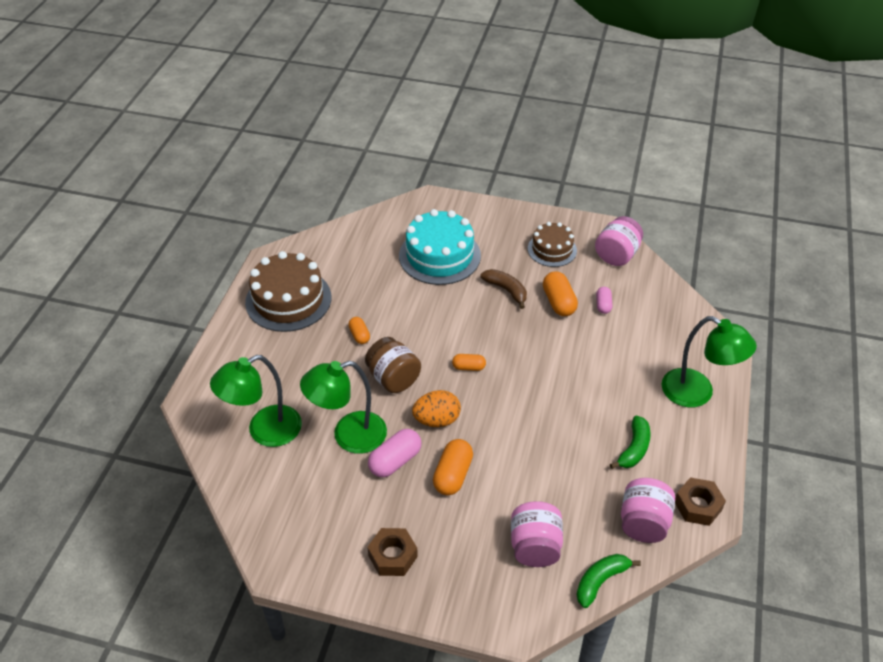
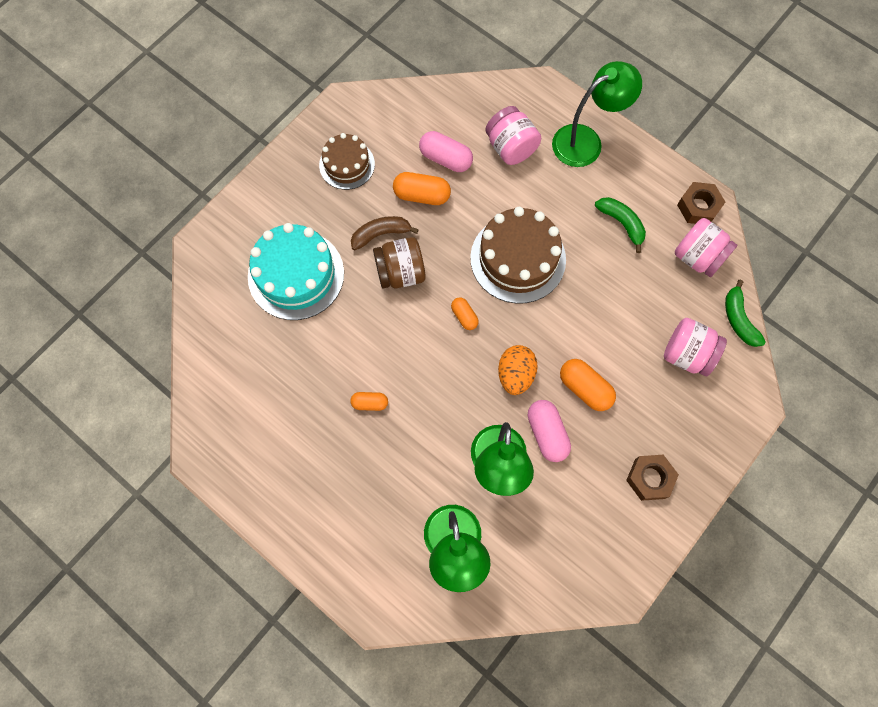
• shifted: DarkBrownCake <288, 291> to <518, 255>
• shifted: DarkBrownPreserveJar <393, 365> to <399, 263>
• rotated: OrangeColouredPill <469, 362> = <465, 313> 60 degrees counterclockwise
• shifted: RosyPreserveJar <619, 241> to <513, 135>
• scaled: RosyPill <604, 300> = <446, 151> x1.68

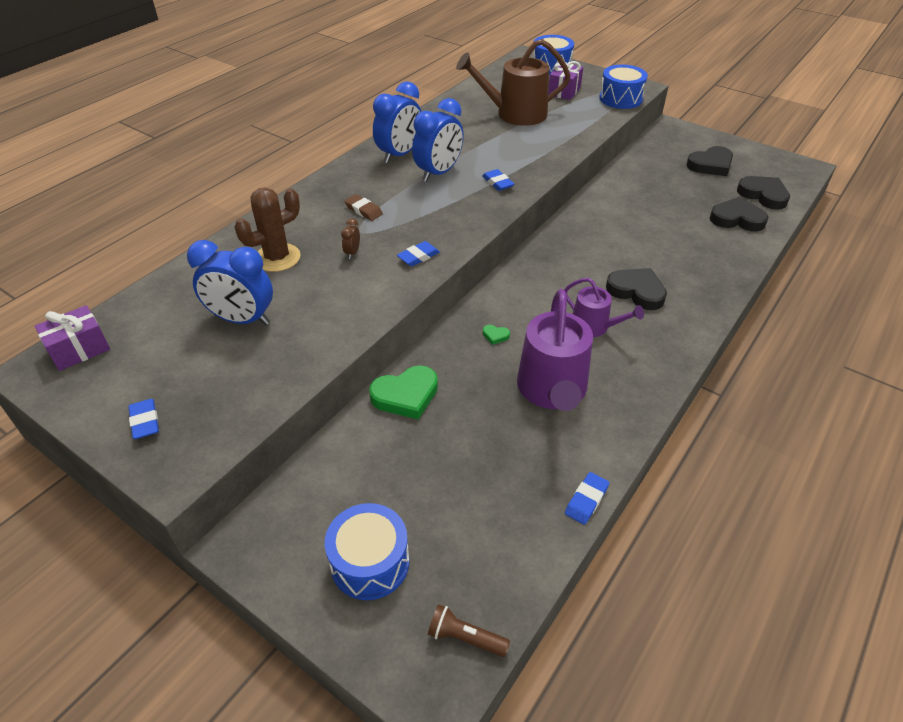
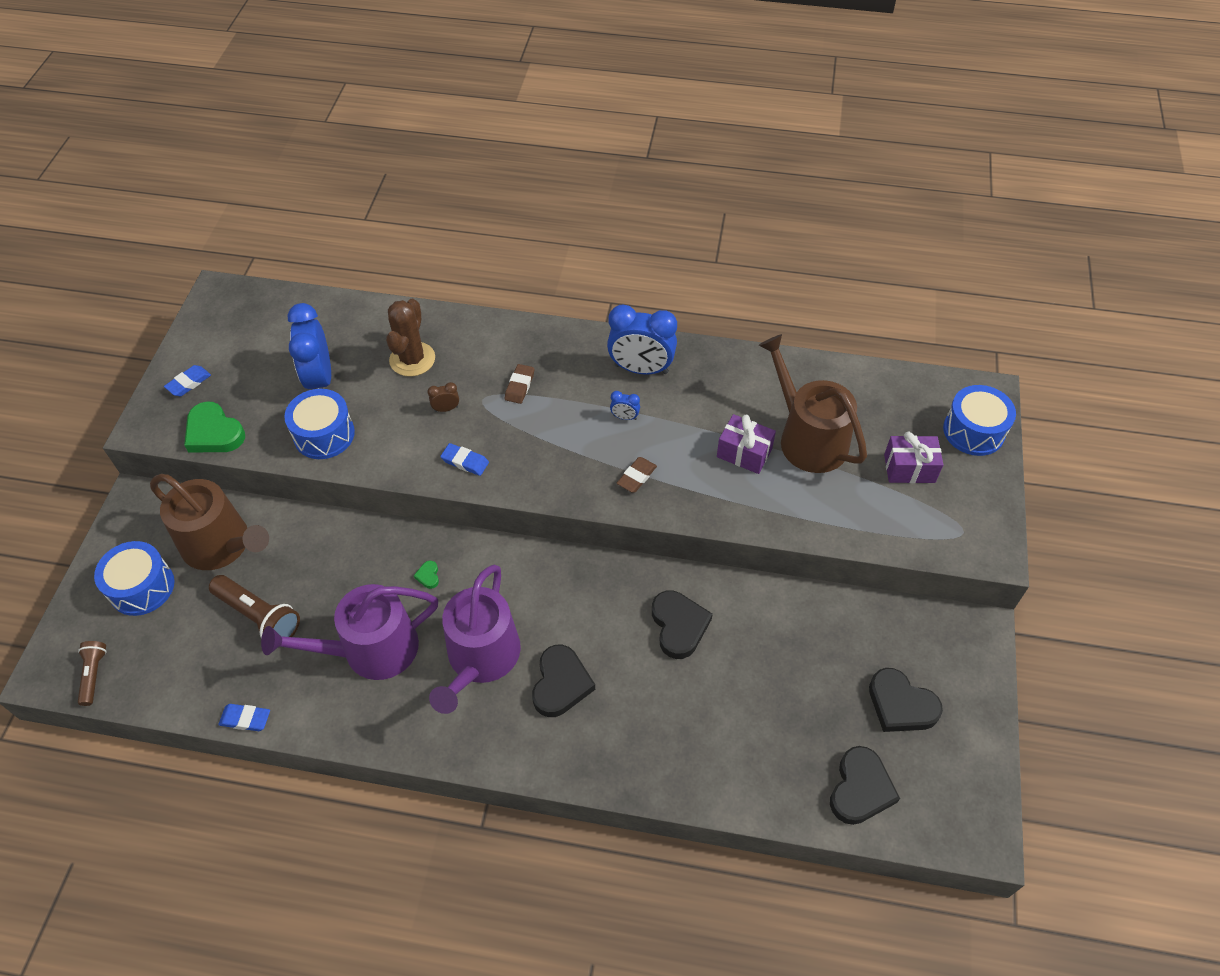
• shifted: RoyalPurplePresent <72, 338> to <746, 444>
• rotated: DarkBrownPricklyPlant <267, 230> = <410, 338> 75 degrees clockwise
• shifted: GreenHeart <403, 392> to <214, 426>
• scaled: BlueAlarmClock <438, 140> = <625, 405> x0.43
• repainted: BlueEraser <498, 180> to DarkBrownEraser <637, 475>
• scaled: RoyalPurpleWateringCan <604, 307> = <475, 639> x1.74
• shifted: BlueSnareDrum <623, 87> to <319, 424>
• shifted: BlackHeart <739, 214> to <682, 624>
• new: DarkBrownWateringCan <209, 522>
• new: DarkBrownTorch <254, 606>

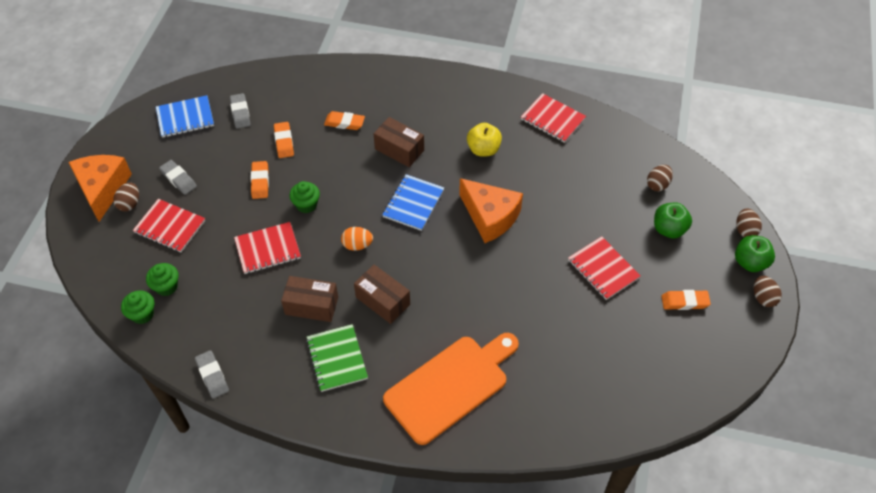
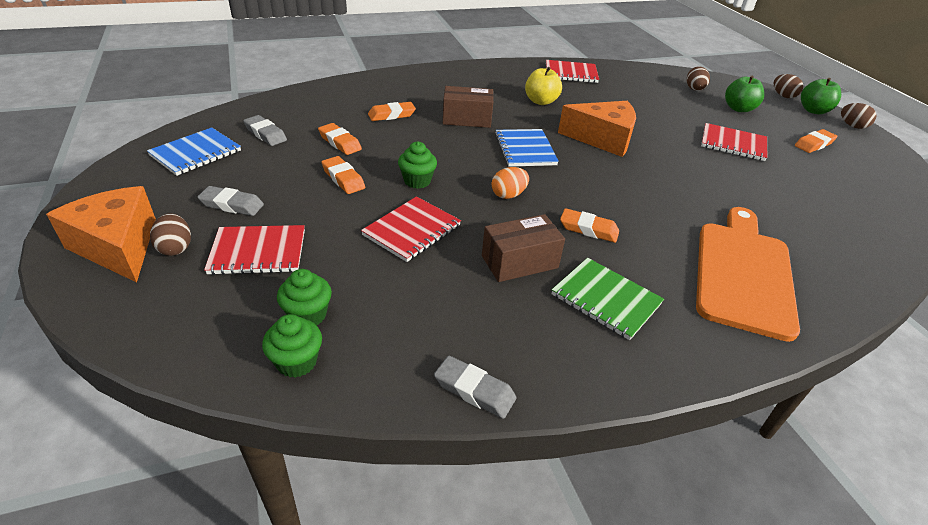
• swapped: DarkBrownPackage <382, 294> to OrangeColouredEraser <589, 225>

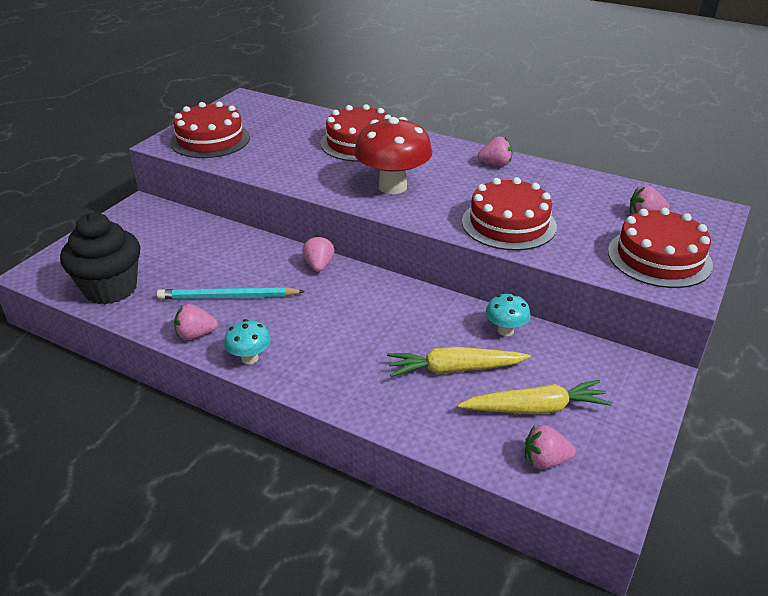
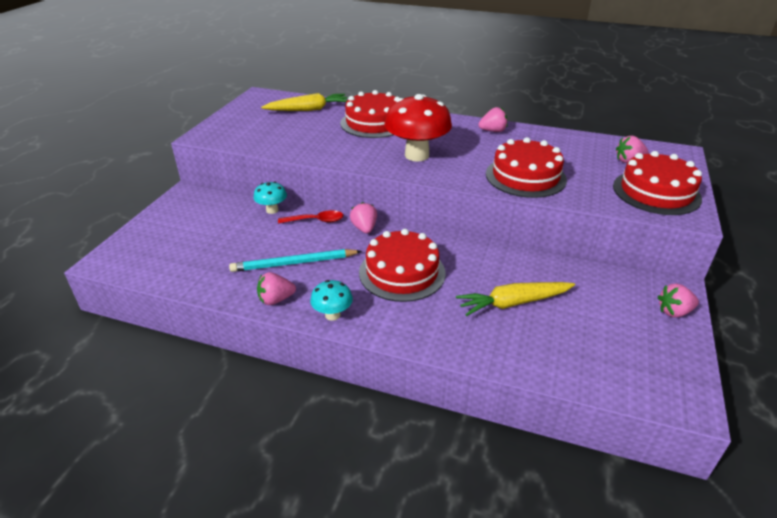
• gone: BlackMuffin <100, 258>
• shifted: RedCake <210, 130> to <402, 265>
• shifted: YellowCarrot <534, 397> to <304, 102>
• shifted: TealToadstool <508, 315> to <270, 197>
• shifted: RosyBerry <550, 447> to <678, 300>
• new: RedSpoon <311, 217>

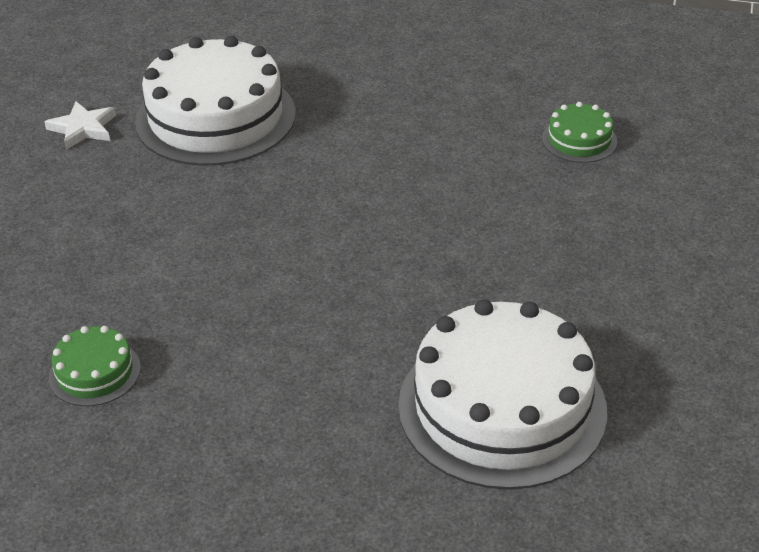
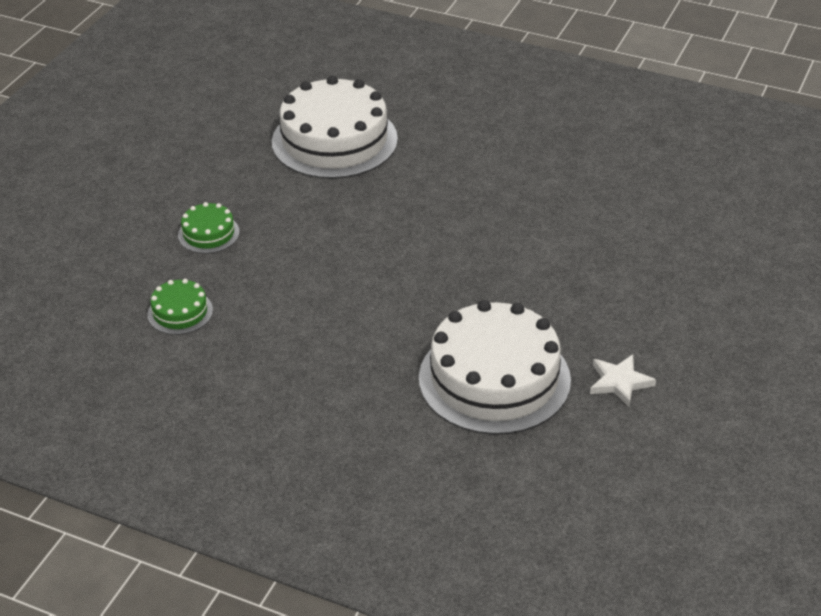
• shifted: GreenCake <95, 366> to <209, 228>

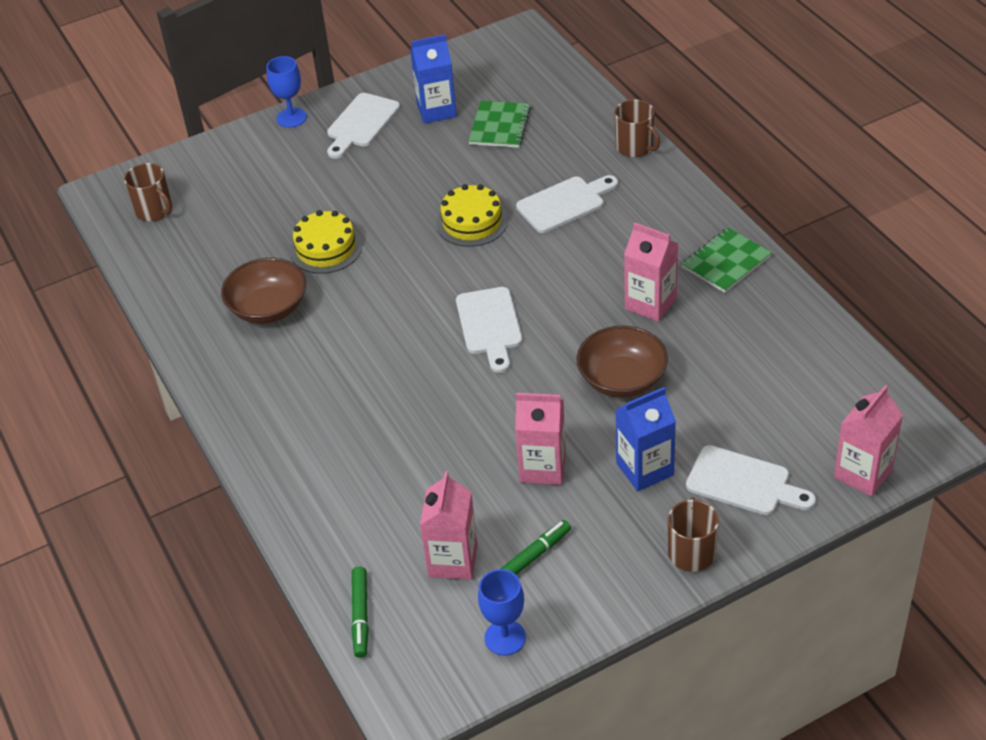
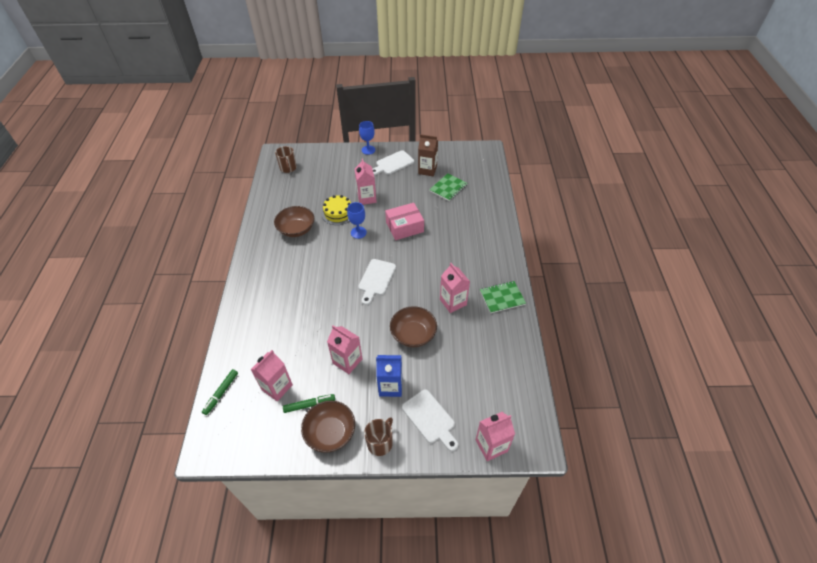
• repainted: BlueCarton <433, 79> to DarkBrownCarton <428, 155>
• swapped: YellowCake <472, 215> to RosyPackage <404, 221>
• shifted: BlueChalice <502, 612> to <357, 220>
• gone: PureWhiteCuttingBoard <567, 204>
• gone: DarkBrownTeaMug <637, 128>
• new: DarkBrownBowl <328, 427>
• new: RosyCarton <366, 181>

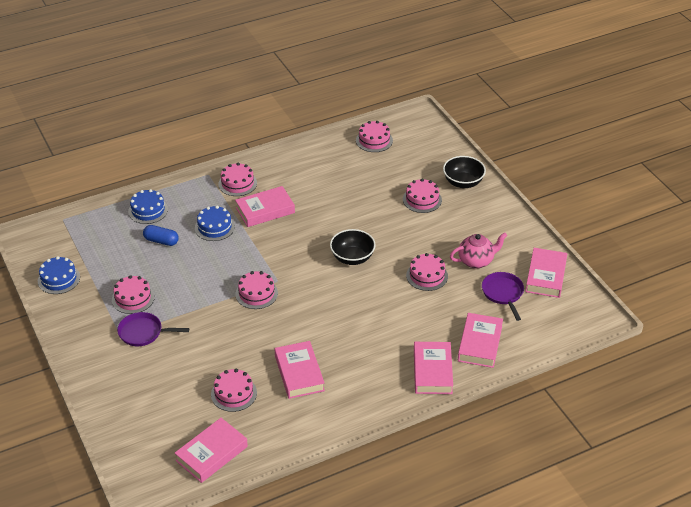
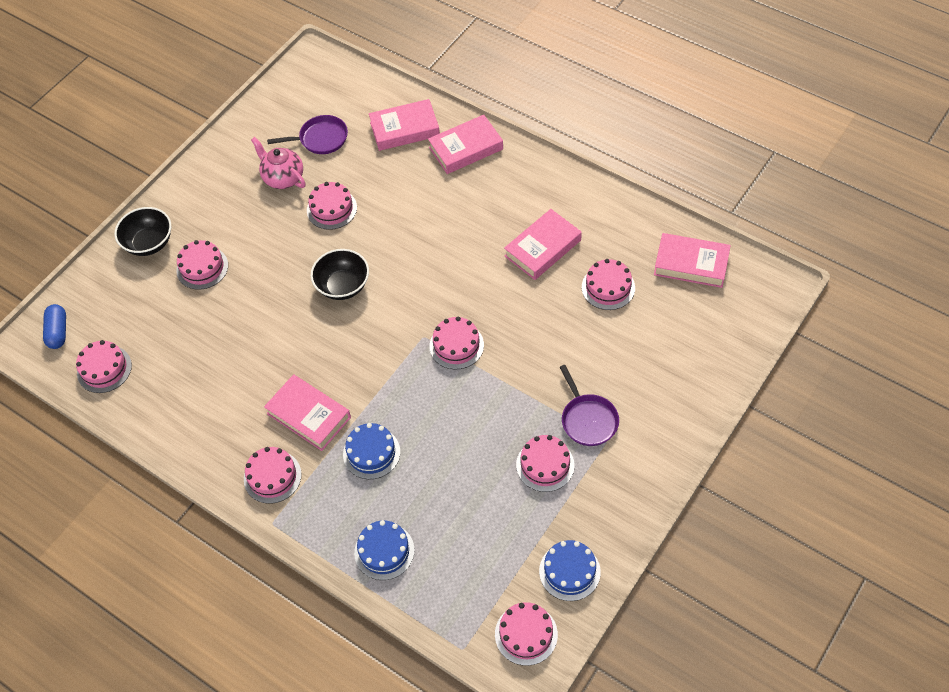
• shifted: BluePill <161, 235> to <54, 326>
• rotated: RoyalPurpleSkillet <503, 296> = <307, 134> 150 degrees counterclockwise
• gone: RosyHardcover <546, 273>
• new: RosyCake <526, 634>

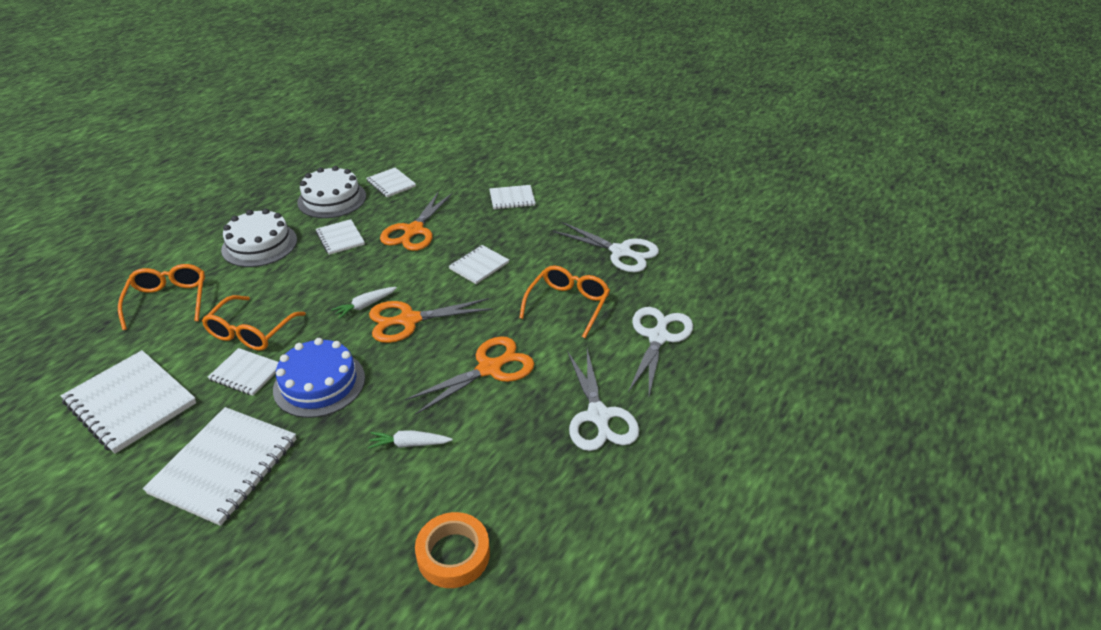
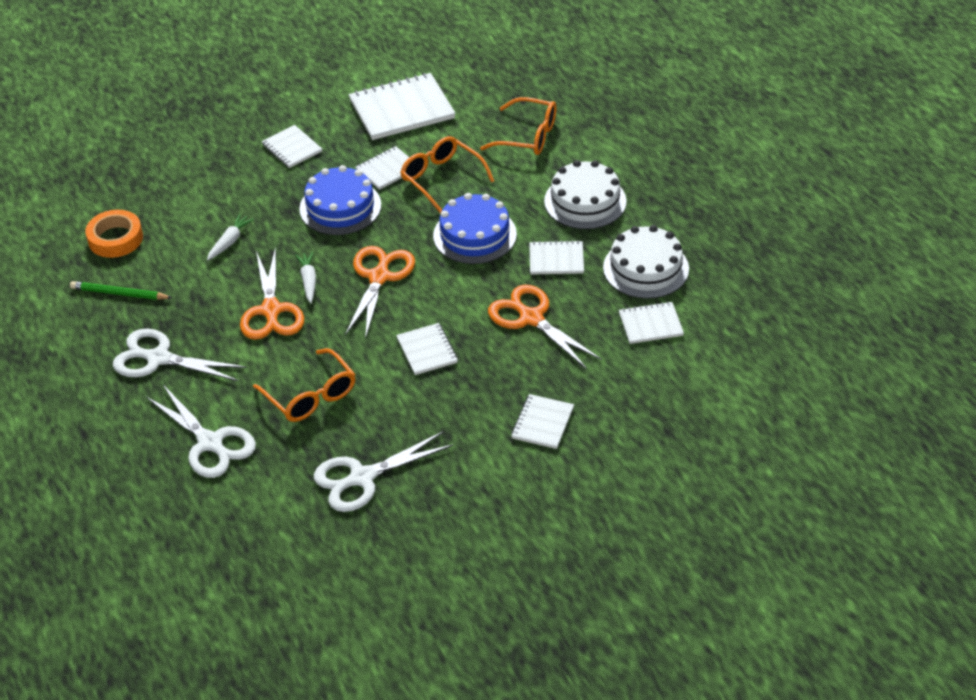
• scaled: PureWhiteExerciseBook <219, 466> = <292, 146> x0.55
• shifted: PureWhiteCarrot <364, 303> to <305, 277>
• new: GreenPencil <121, 290>
• new: BlueCake <475, 228>

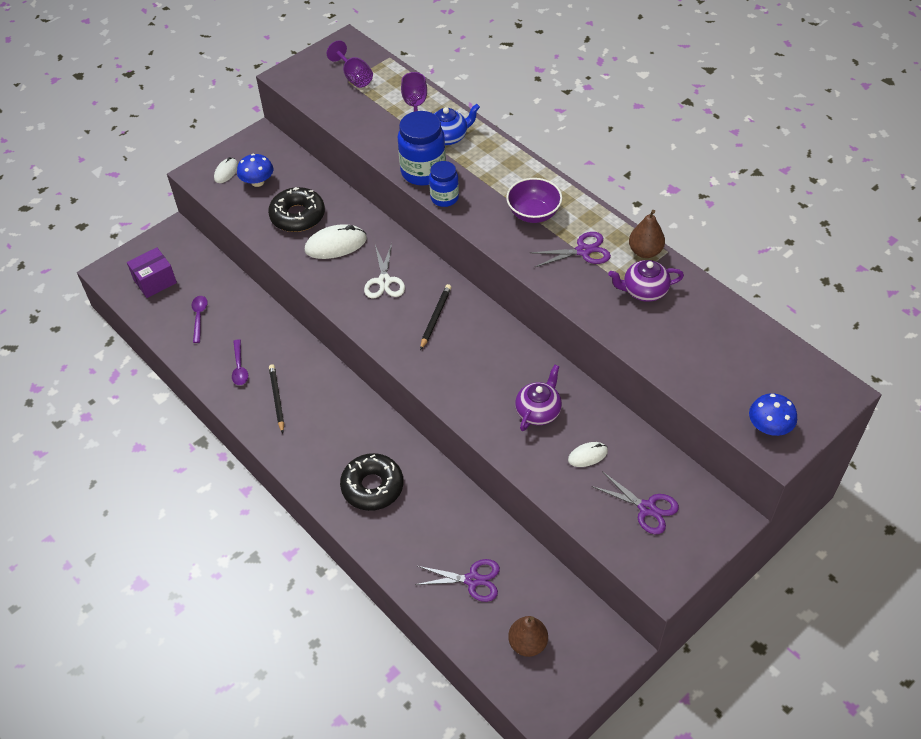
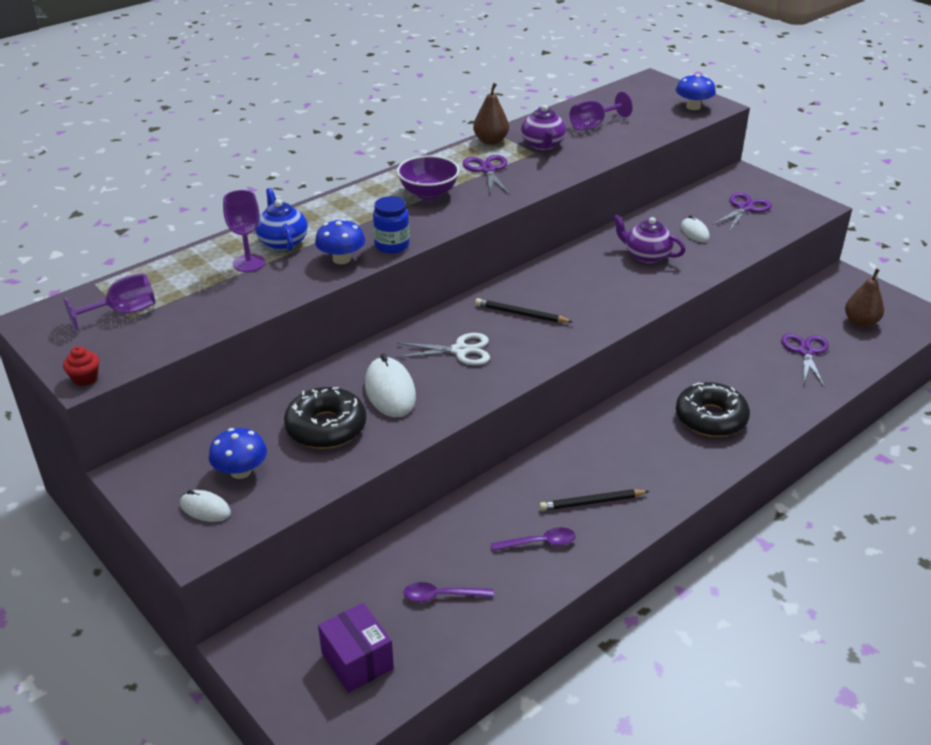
• swapped: BluePreserveJar <422, 148> to BlueToadstool <340, 241>
• new: RedMuffin <81, 366>
• new: RoyalPurpleChalice <601, 111>

